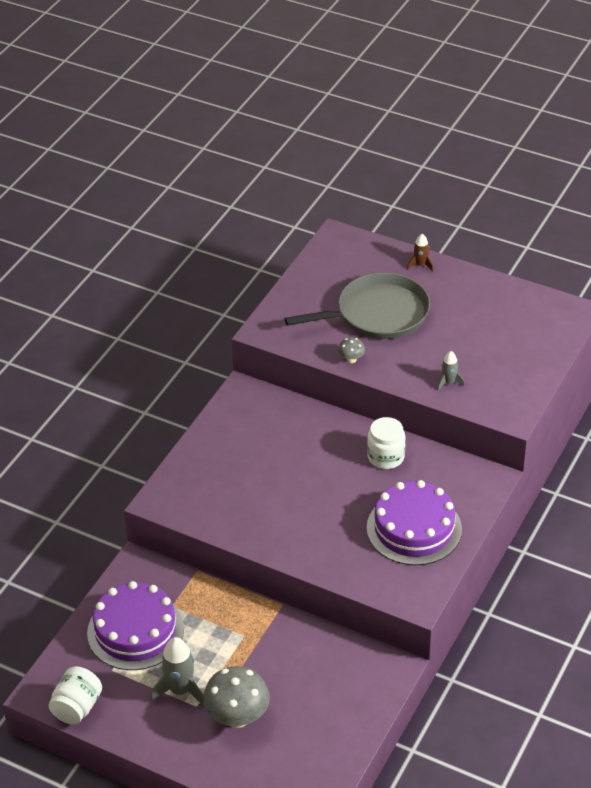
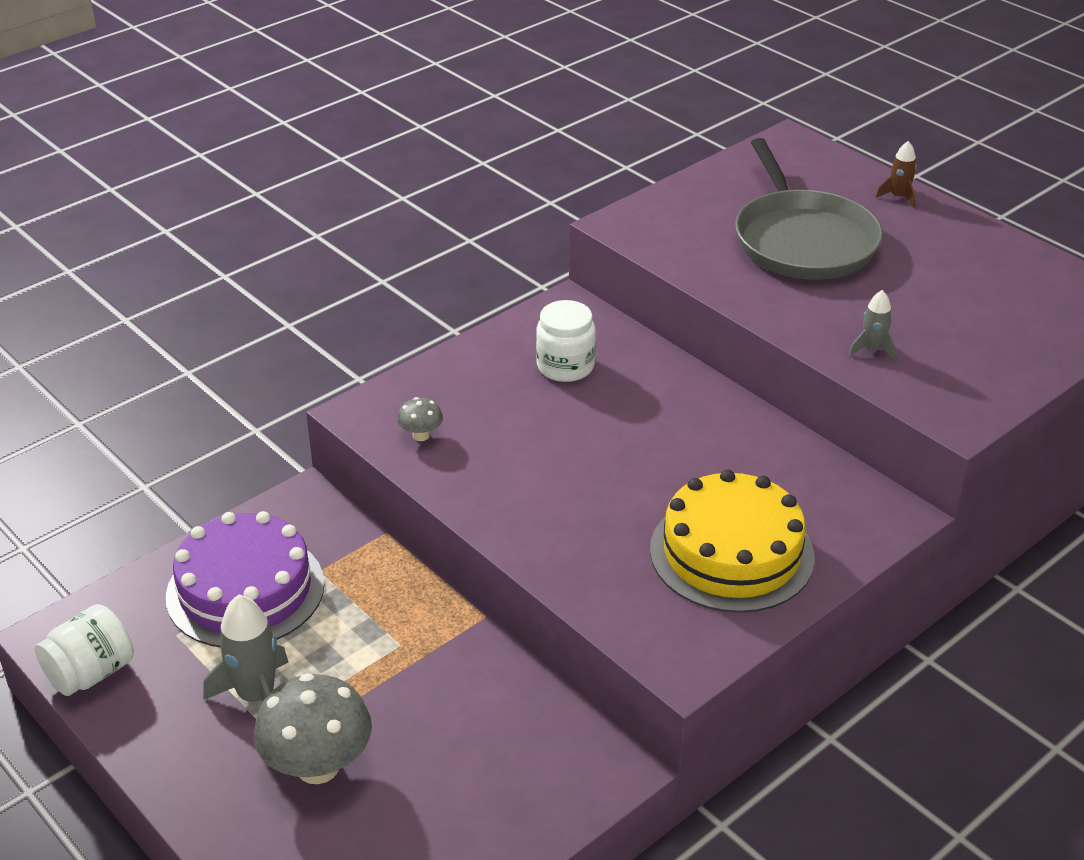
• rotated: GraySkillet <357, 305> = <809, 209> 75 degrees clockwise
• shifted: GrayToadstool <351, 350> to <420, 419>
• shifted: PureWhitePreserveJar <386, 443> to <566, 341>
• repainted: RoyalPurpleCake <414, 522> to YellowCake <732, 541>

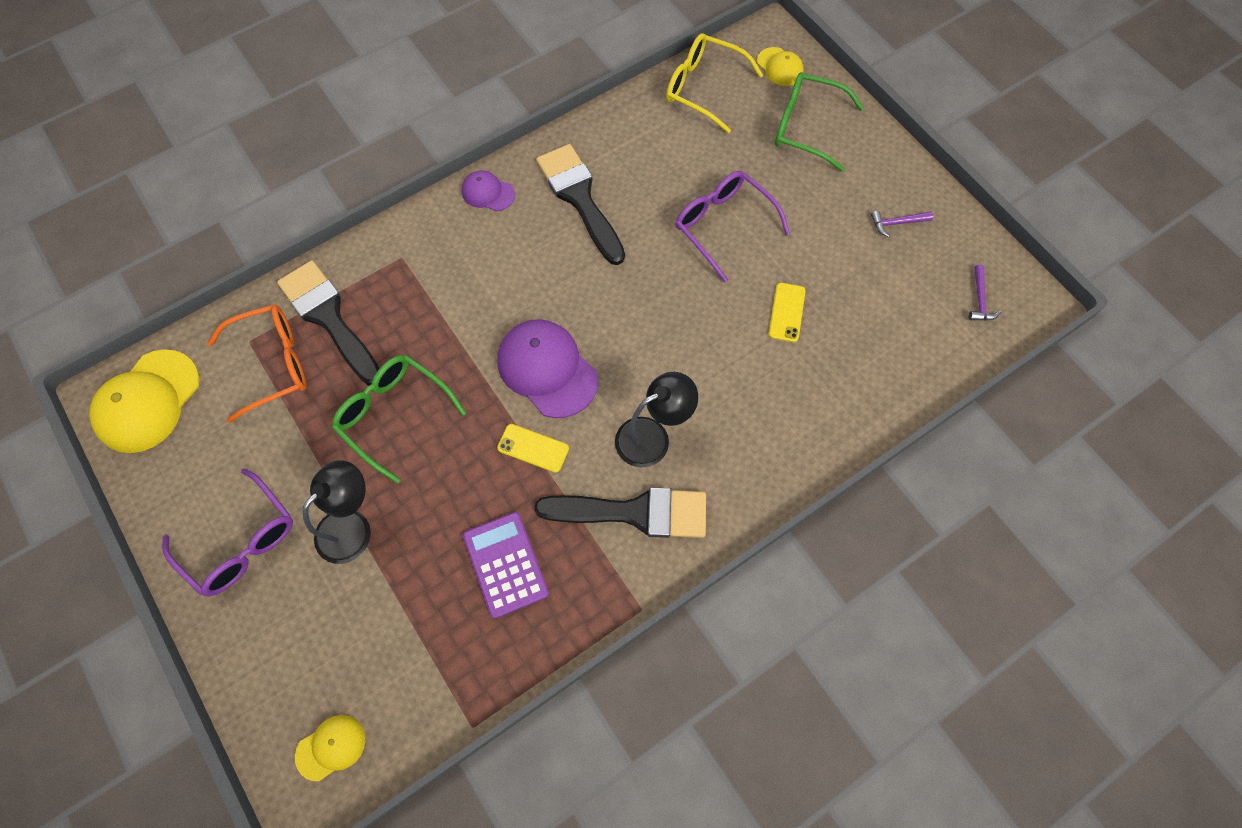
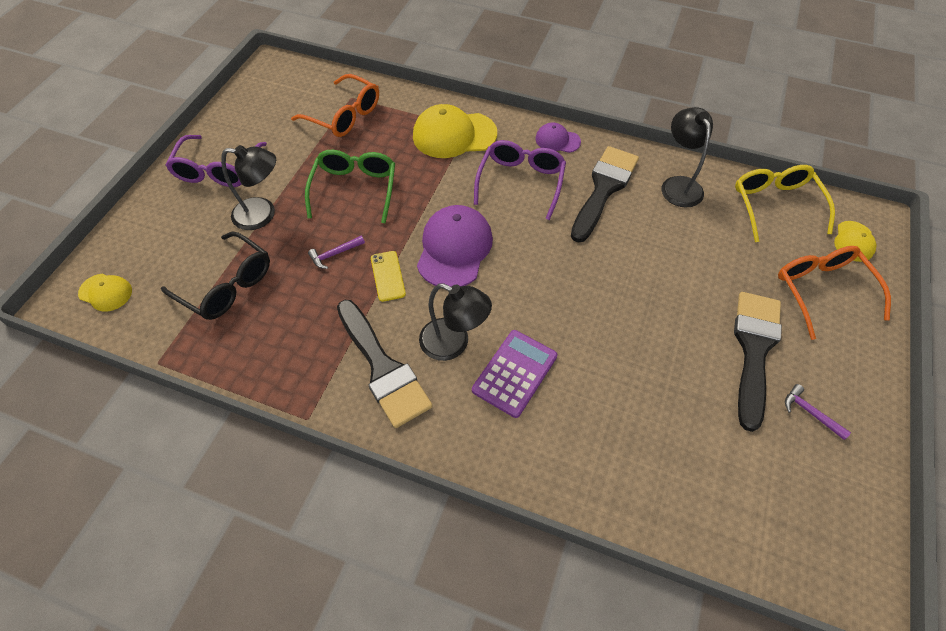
• shifted: YellowBaseballCap <144, 401> to <455, 131>
• shifted: BlackPaintbrush <328, 323> to <758, 362>
• rotated: RoyalPurpleBaseballCap <488, 190> = <558, 137> 60 degrees counterclockwise
• shifted: RoyalPurpleCalculator <506, 565> to <514, 374>
• shifted: RoyalPurpleSpectacles <732, 226> to <520, 180>
• gone: YellowPhone <787, 312>
• repainted: GreenSpectacles <819, 122> to OrangeColouredSpectacles <834, 293>
• shifted: RoyalPurpleClawHammer <985, 293> to <336, 252>
• new: BlackSpectacles <215, 275>
• new: BlackDeskLamp <687, 157>

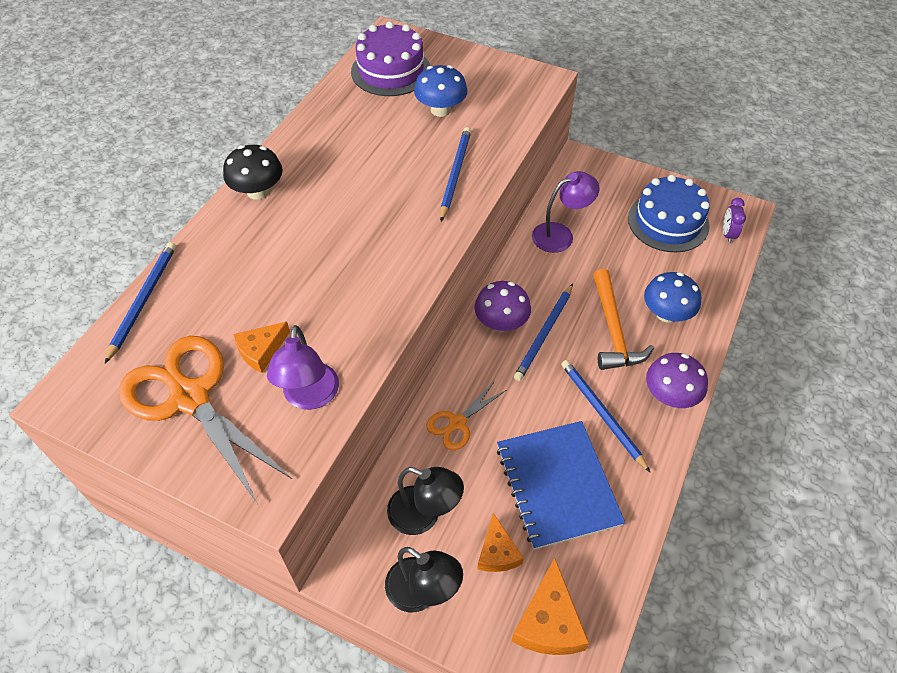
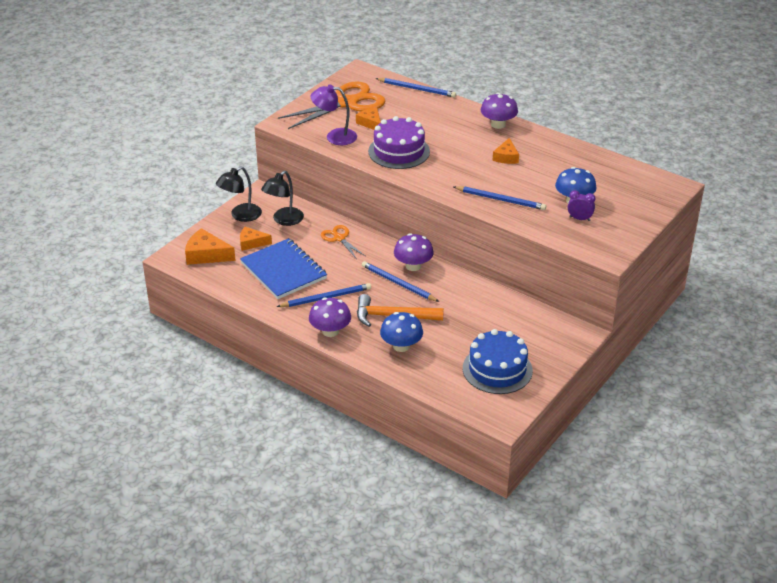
• repainted: BlackToadstool <253, 172> to RoyalPurpleToadstool <499, 111>
• shifted: RoyalPurpleCake <390, 58> to <399, 142>
• rotated: BlueExerciseBook <561, 485> = <283, 268> 60 degrees clockwise
• gone: RoyalPurpleDeskLamp <565, 212>
• shifted: RoyalPurpleAlarmClock <734, 220> to <581, 205>
• new: OrangeColouredPieceOfCheese <506, 151>

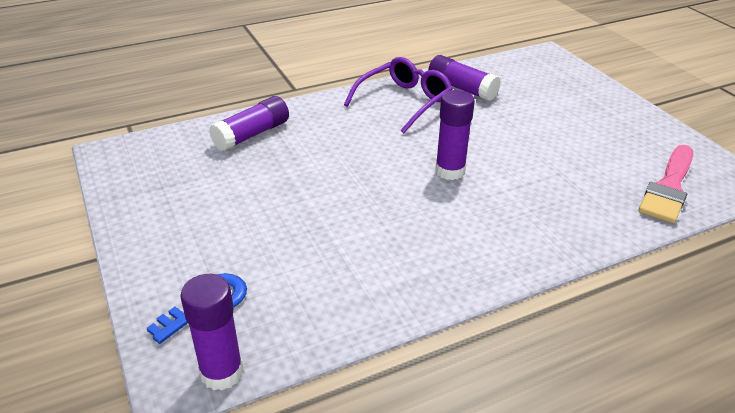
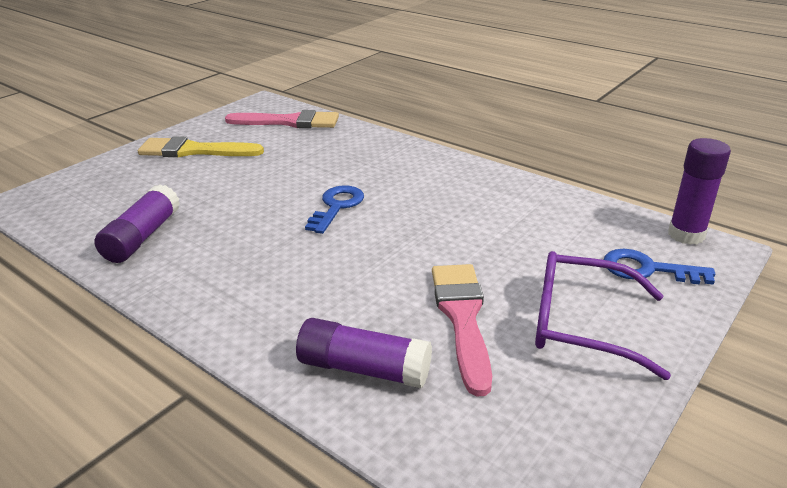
• shifted: RoyalPurpleSpectacles <398, 95> to <603, 315>
• swapped: RoyalPurpleGlueStick <455, 135> to BlueKey <334, 209>
• new: YellowPaintbrush <201, 147>
• new: RosyPaintbrush <462, 330>

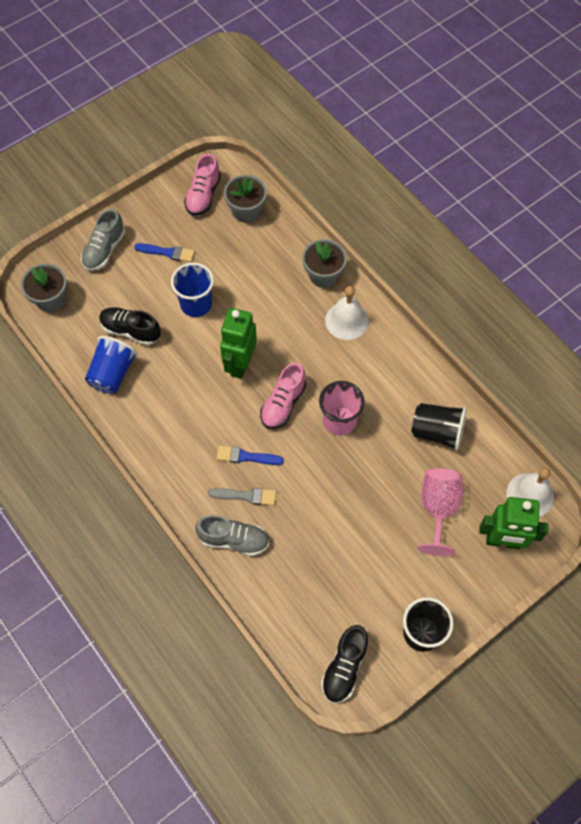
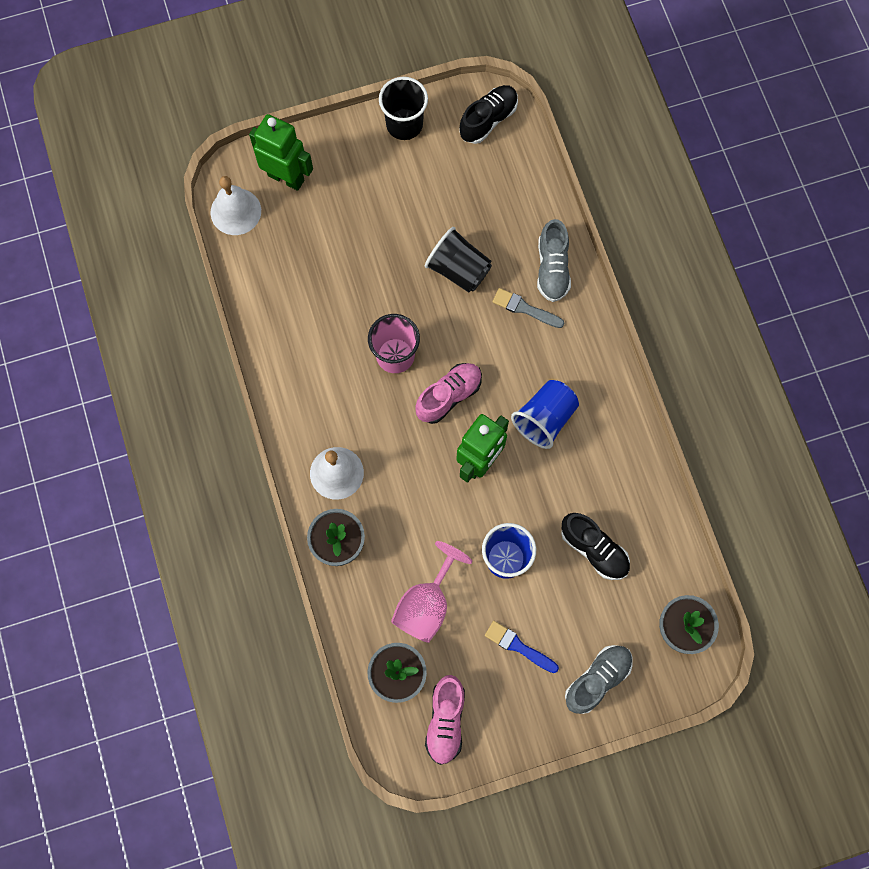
• shifted: BlueTumbler <111, 365> to <545, 414>
• rotated: RosyLaceUpShoe <202, 185> = <445, 720> 150 degrees clockwise
• rotated: GrayLaceUpShoe <232, 535> = <554, 260> 120 degrees counterclockwise
• gone: BluePaintbrush <250, 455>
• shifted: BlackTumbler <439, 427> to <458, 260>
• shifted: RosyChalice <440, 512> to <431, 592>

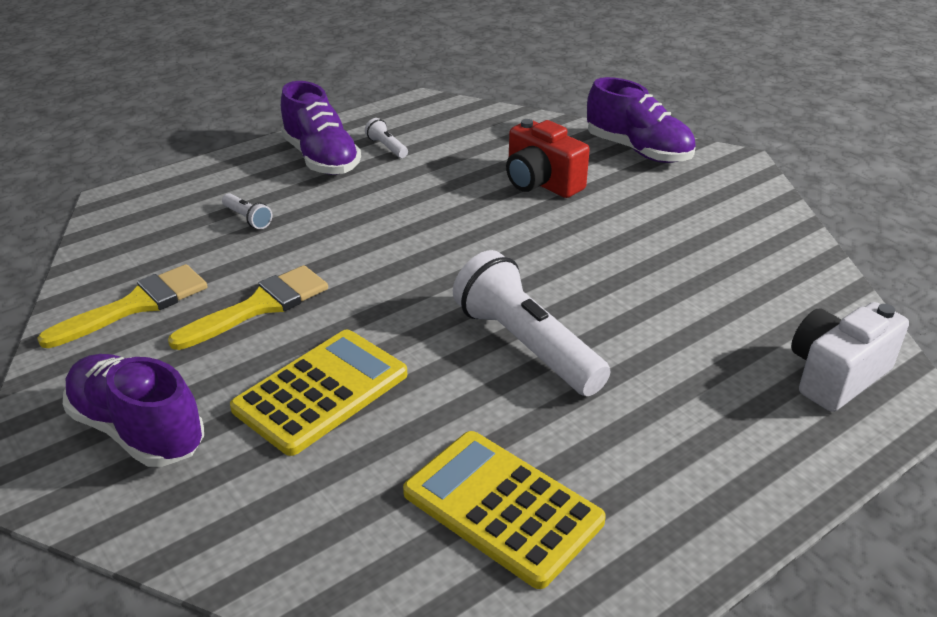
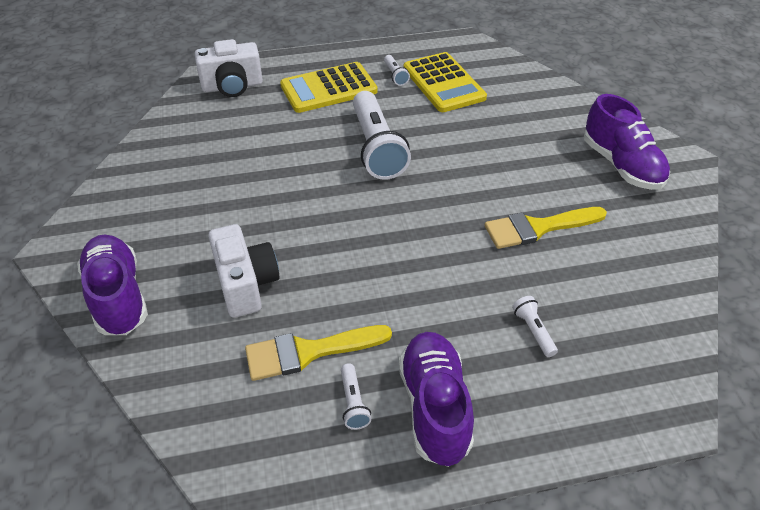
• shifted: YellowPaintbrush <122, 306> to <318, 353>
• shifted: YellowCalculator <318, 393> to <329, 87>
• repainted: RedPhotoCamera <548, 158> to PureWhitePhotoCamera <243, 271>
• new: PureWhiteTorch <397, 70>

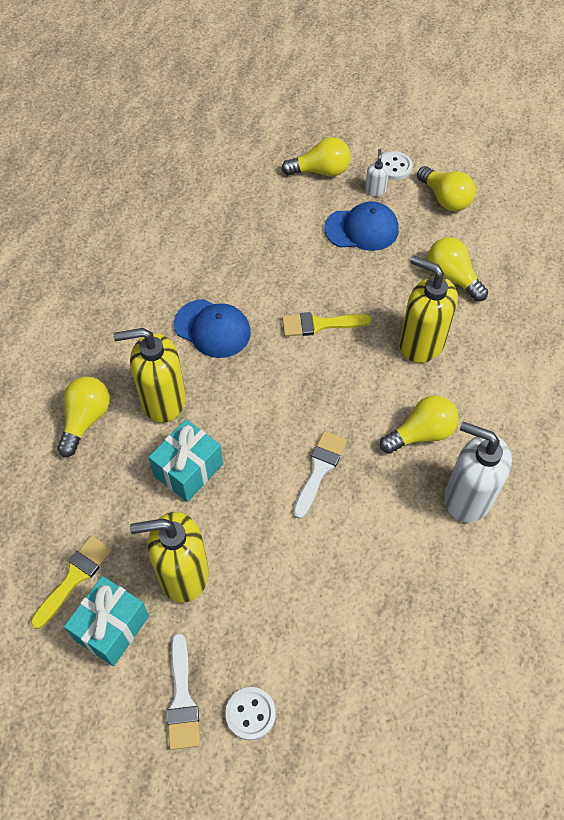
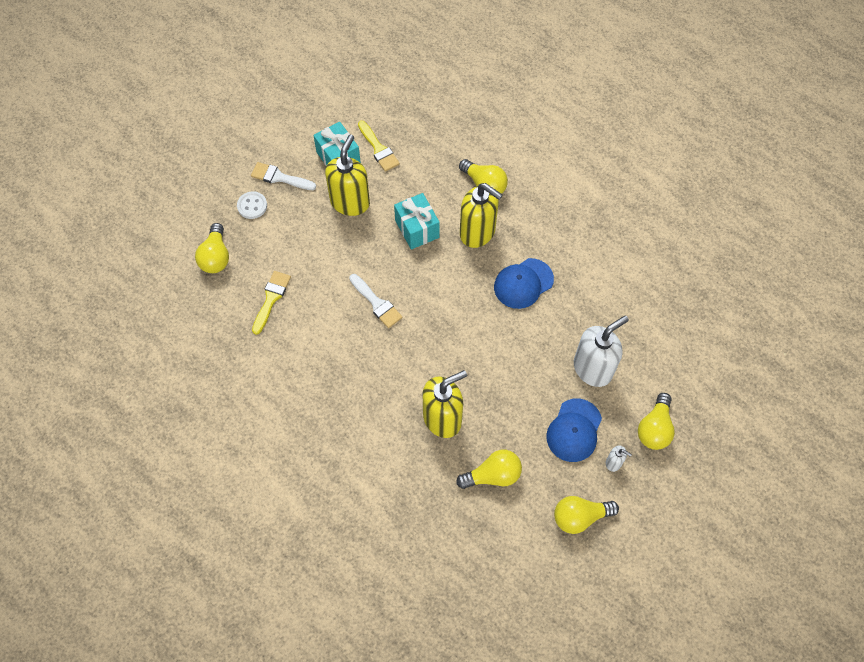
• rotated: YellowPumpBottle <149, 375> = <481, 215> 105 degrees clockwise
• shifted: YellowPaintbrush <326, 324> to <271, 303>
• shifted: YellowBulb <419, 424> to <212, 248>
• gone: PureWhiteButton <397, 165>
• shifted: PureWhitePumpBottle <478, 472> to <601, 351>

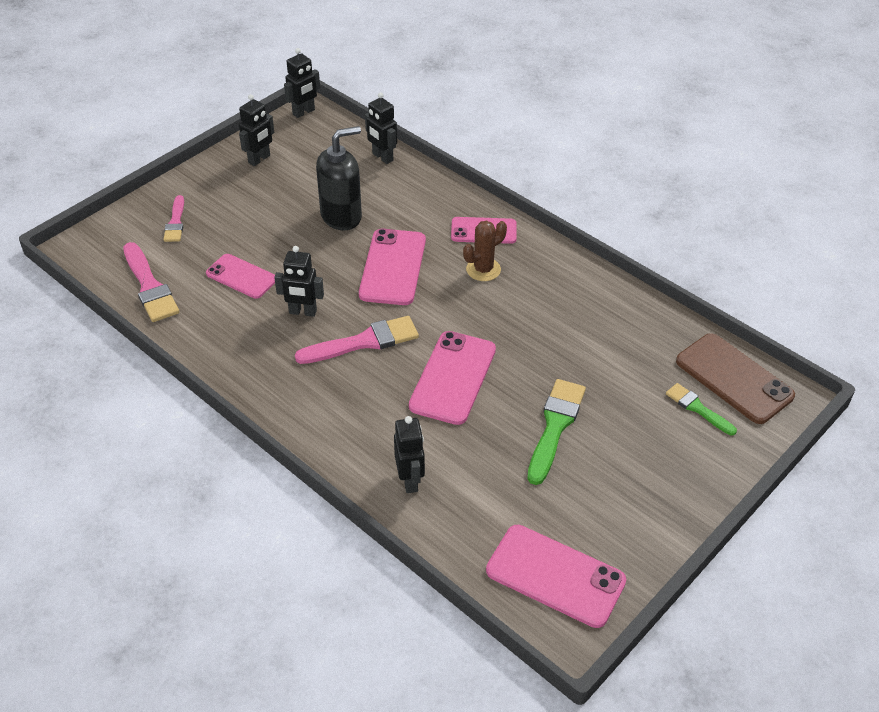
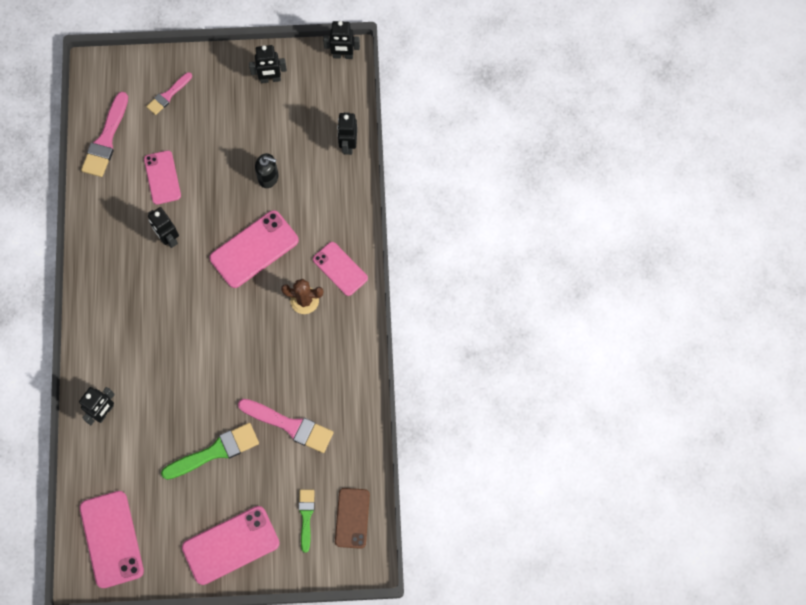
• shifted: RosyPaintbrush <357, 340> to <285, 426>
• scaled: BlackPumpBottle <339, 178> = <266, 170> x0.60
• shifted: RosyPhone <452, 378> to <231, 545>
• scaled: DarkBrownPhone <735, 378> = <352, 518> x0.65

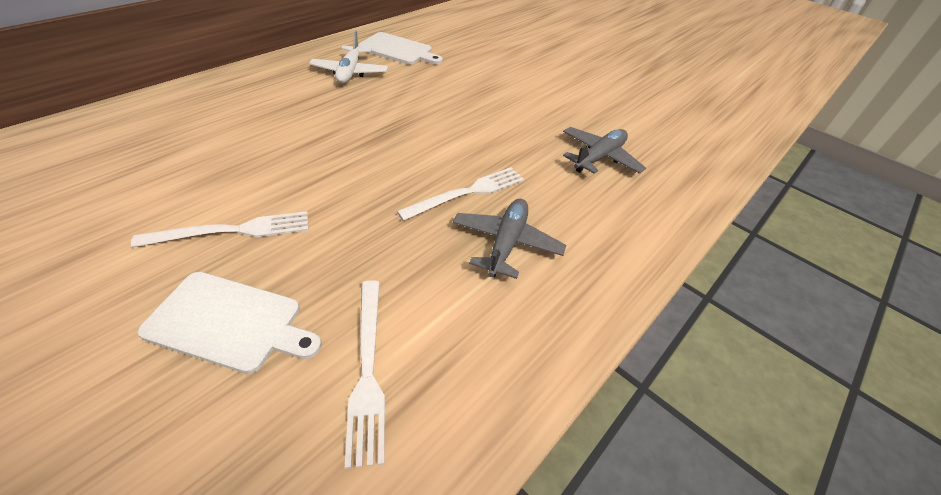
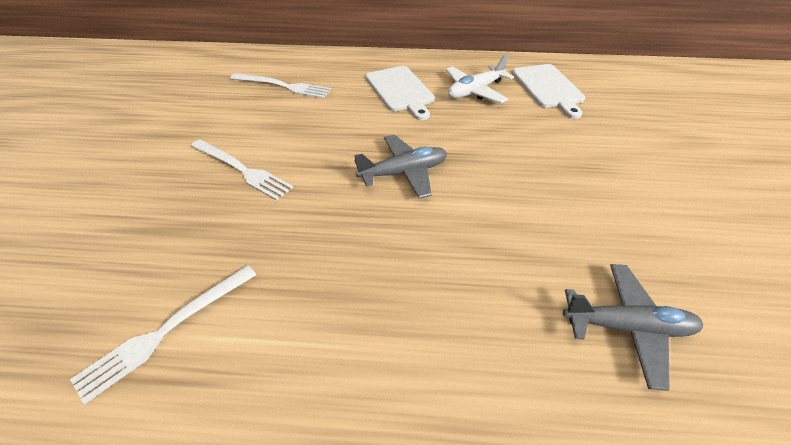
• shifted: PureWhiteCuttingBoard <229, 323> to <400, 93>
• shifted: PureWhiteTableFork <460, 194> to <280, 85>
• shifted: GrayPlane <509, 239> to <400, 167>

